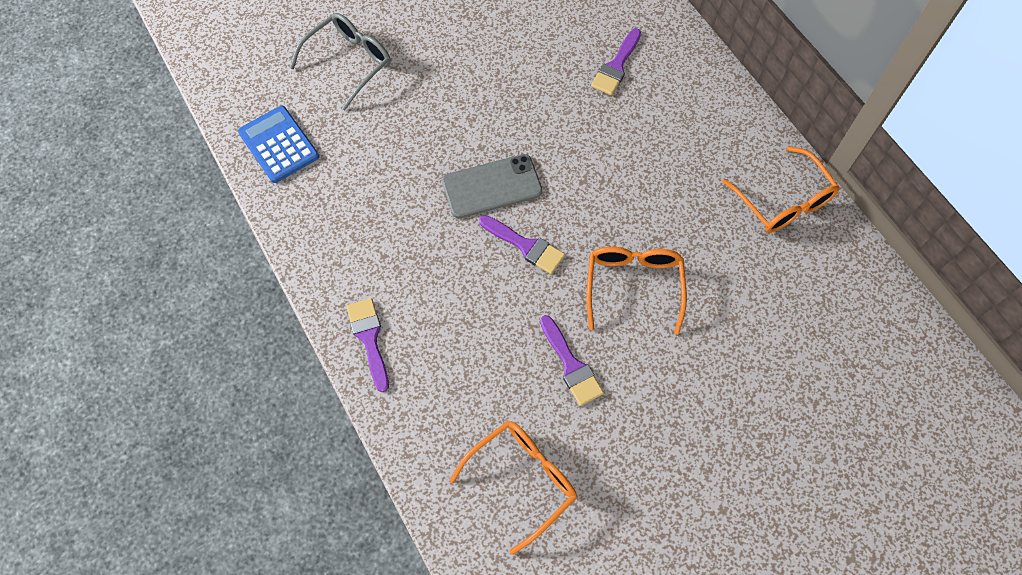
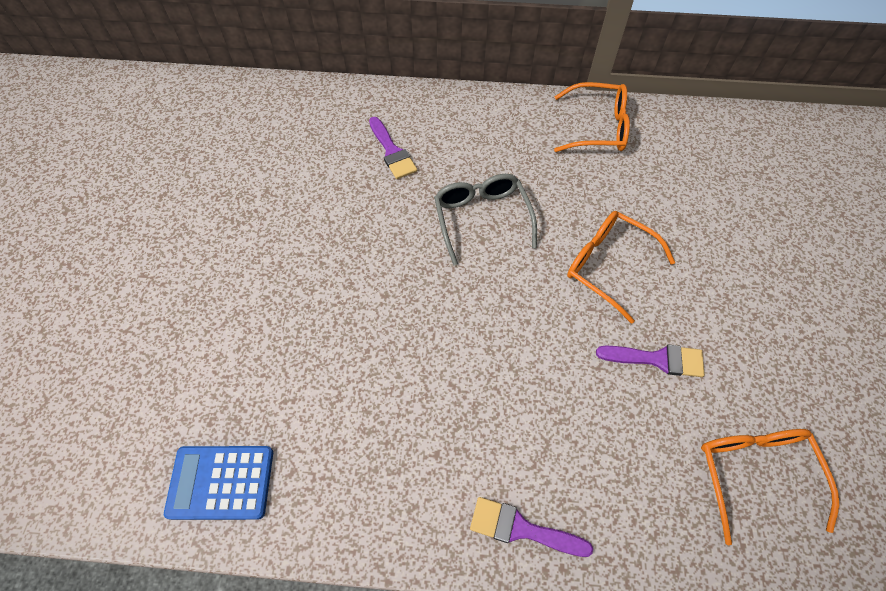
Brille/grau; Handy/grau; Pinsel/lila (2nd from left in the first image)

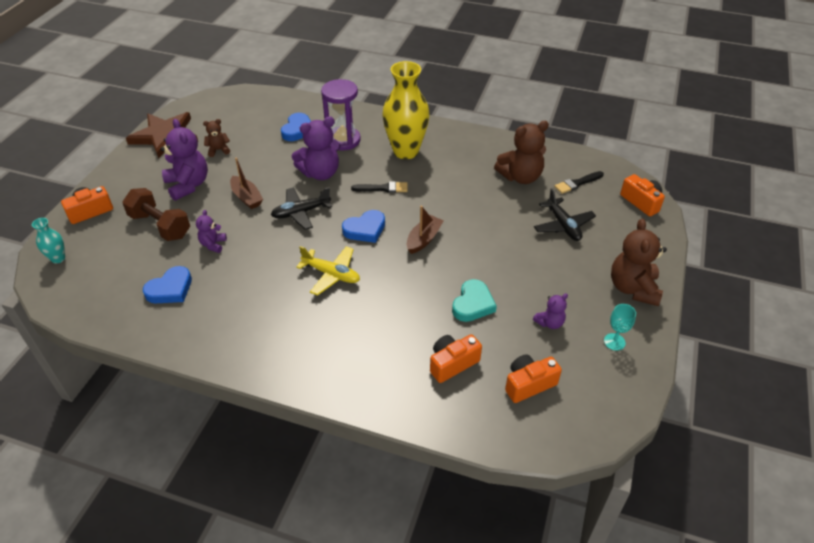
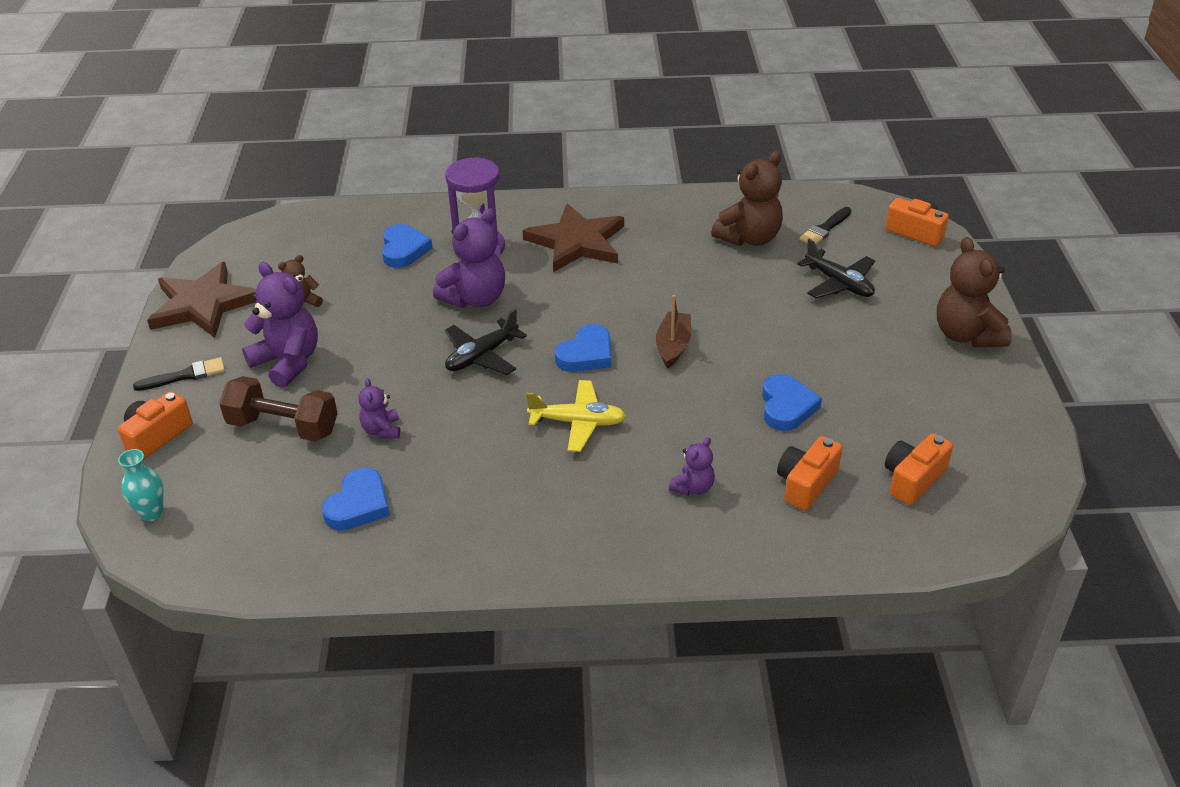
Stern/braun (2nd from left); Boot/braun (1st from left in the first image); Pinsel/schwarz (1st from left); Herz/blau (4th from left); Teddybär/lila (4th from left); Kelch/türkis

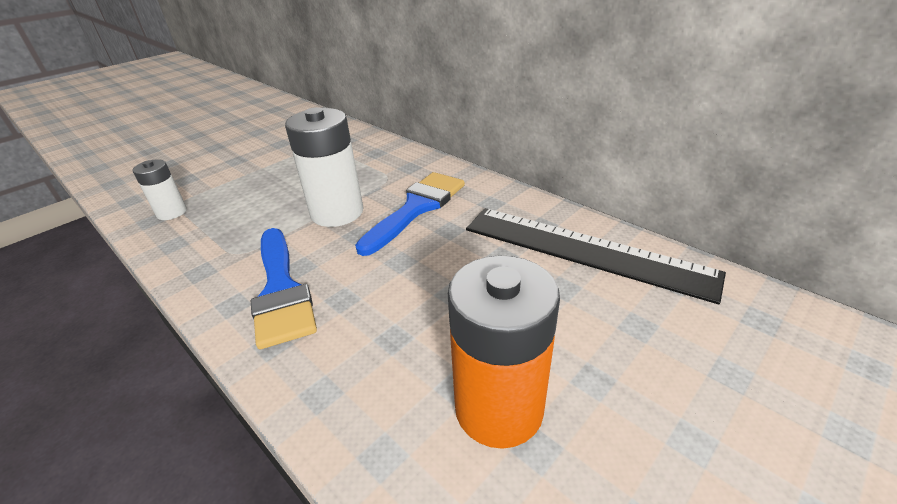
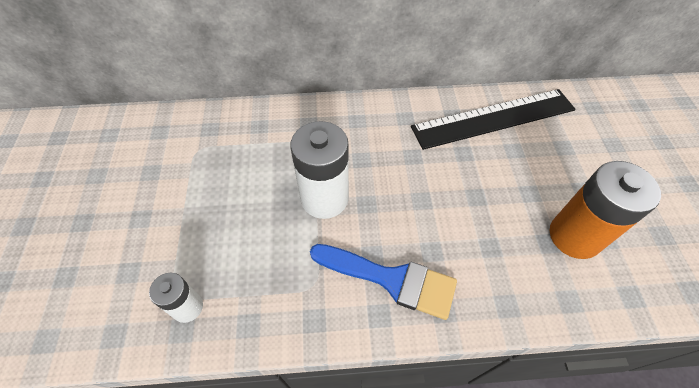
Pinsel/blau (2nd from left in the first image)

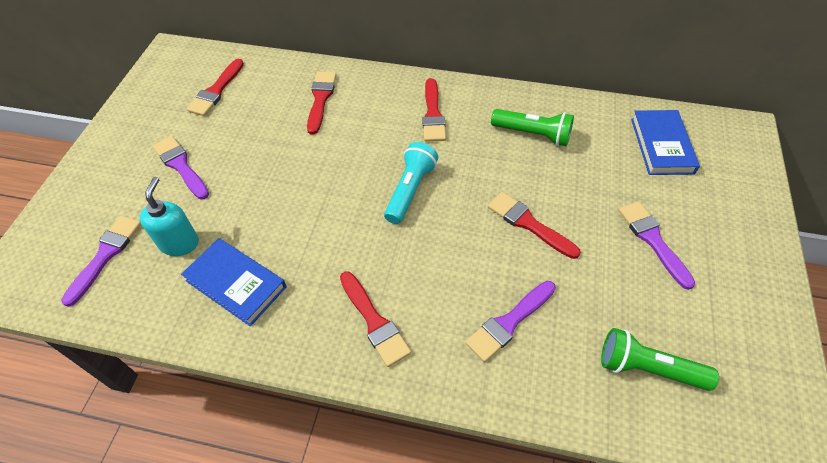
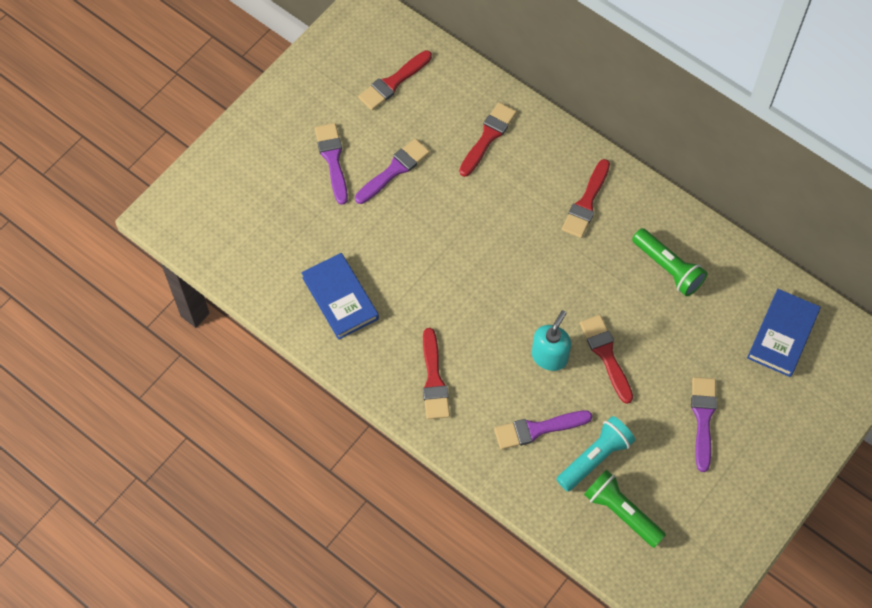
Taschenlampe/türkis; Seifenspender/türkis; Pinsel/lila (2nd from left)

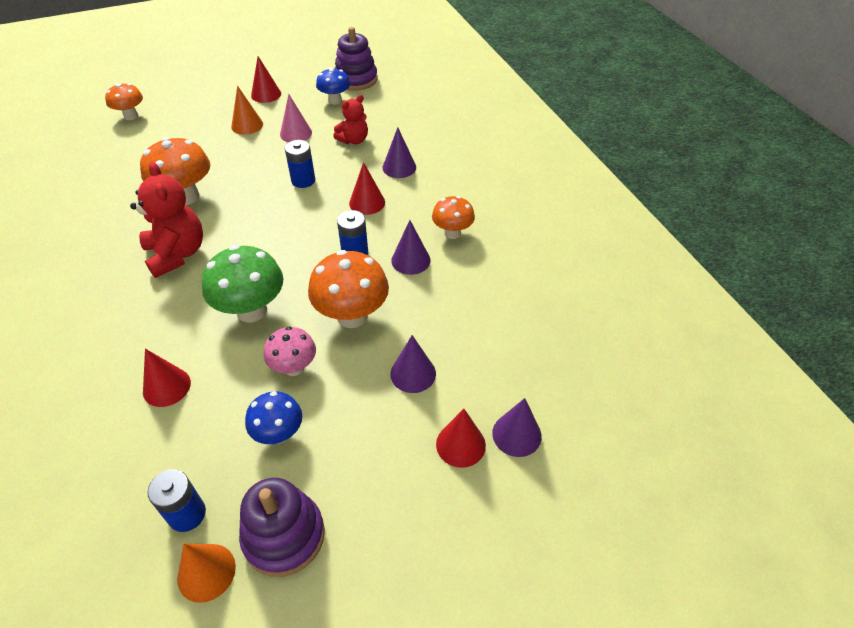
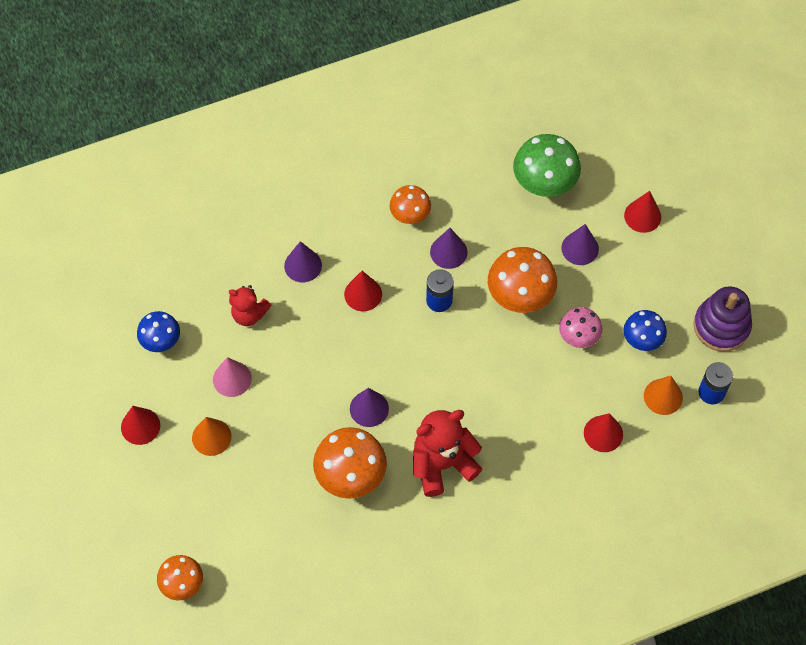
Stapelspielzeug/lila (2nd from left in the first image); Teddybär/rot (1st from left); Batterie/blau (2nd from left in the first image); Pilz/grün; Kegel/lila (2nd from left); Kegel/orange (2nd from left)

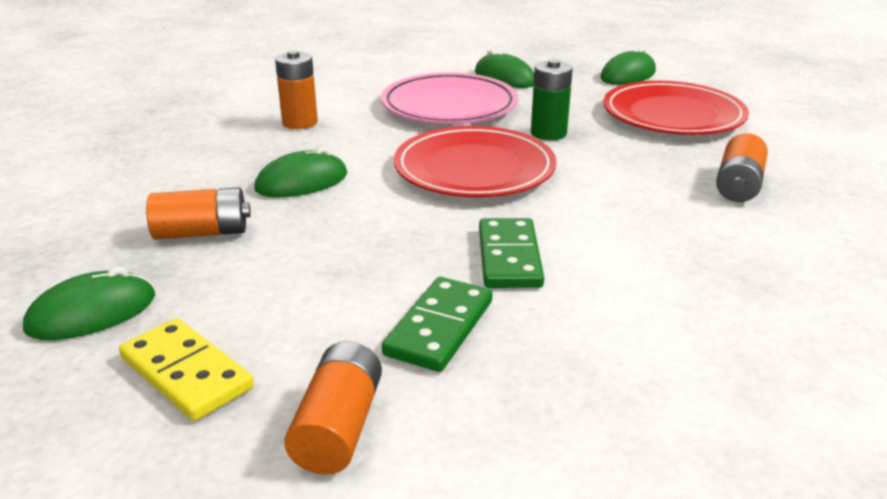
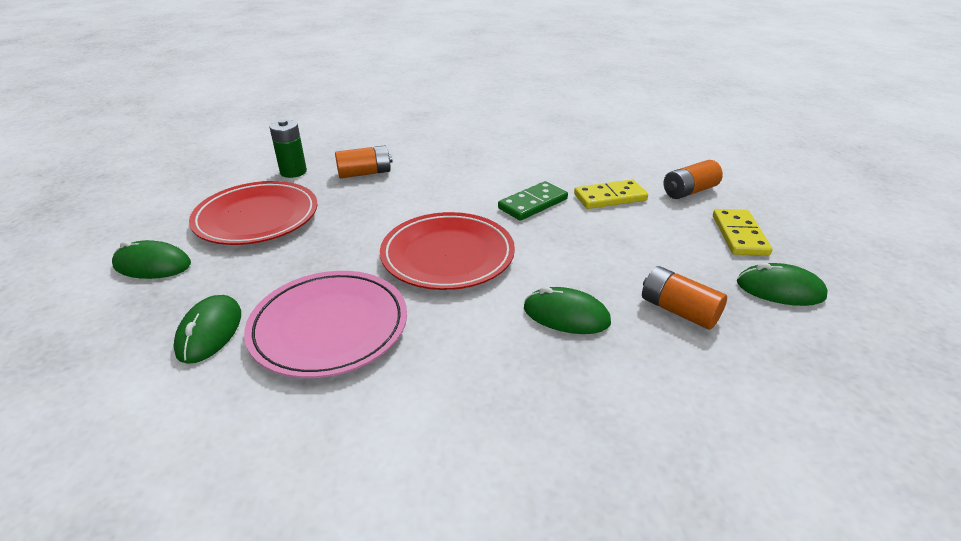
Batterie/orange (2nd from left in the first image); Batterie/grün; Dominostein/gelb (1st from left)

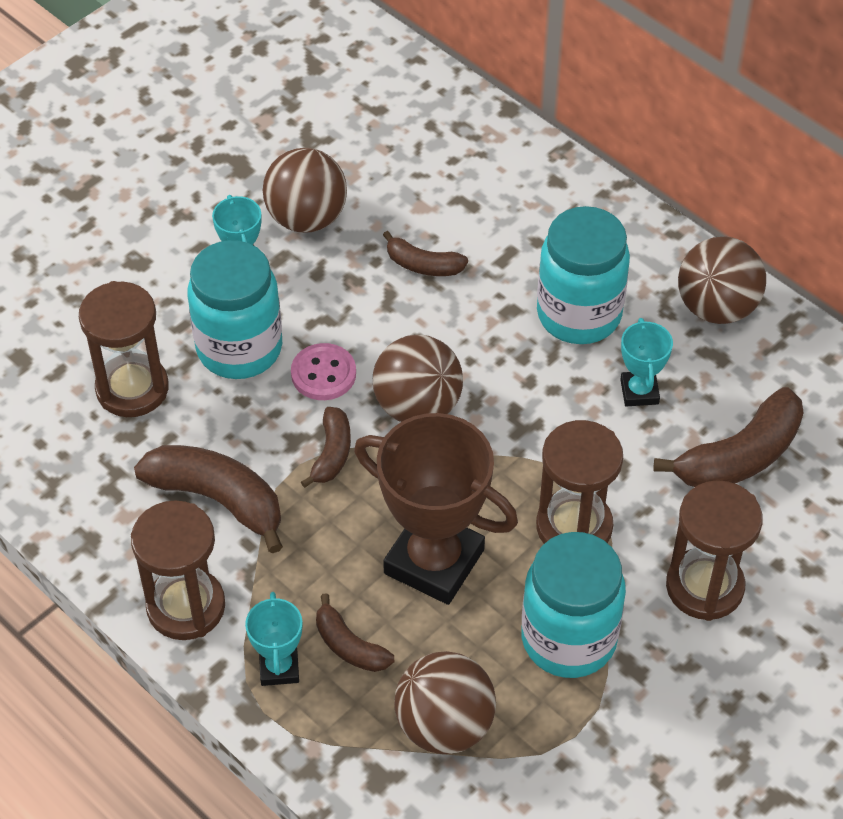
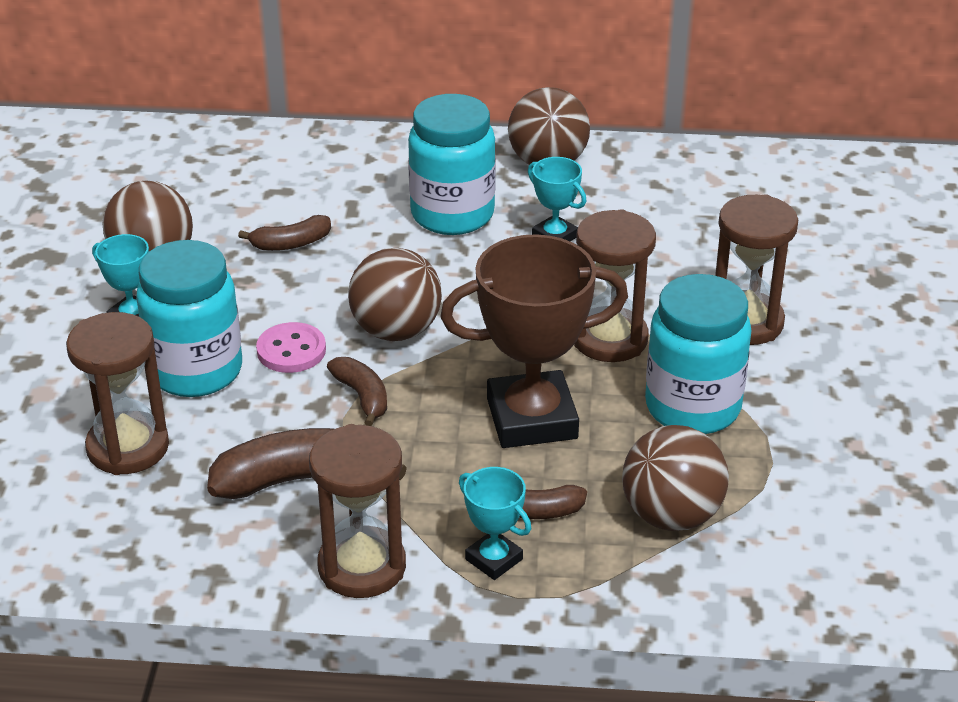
Banane/braun (5th from left in the first image)

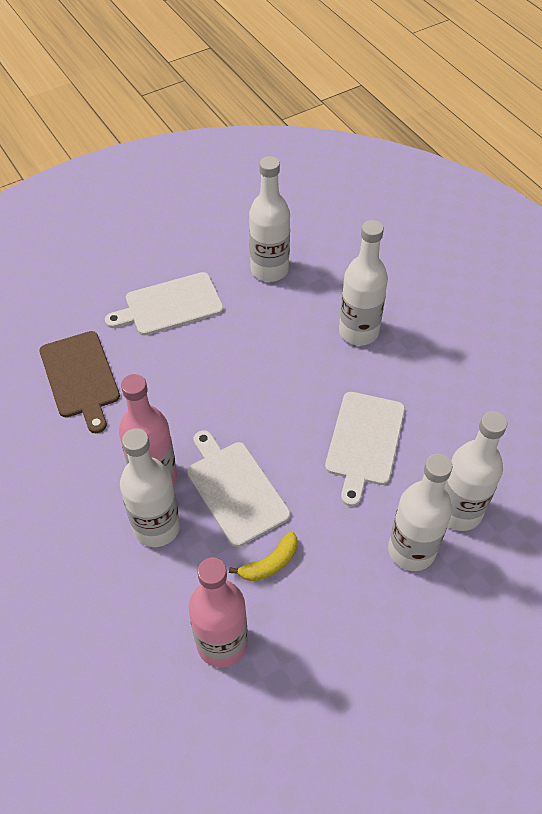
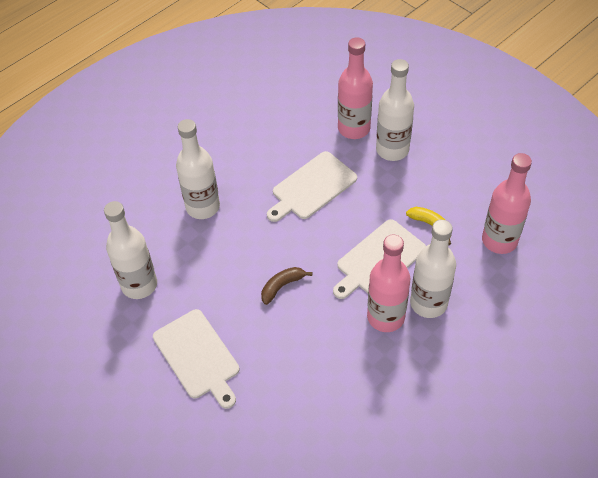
Schneidebrett/braun; Schneidebrett/weiß (2nd from left); Flasche/rosa (1st from left); Banane/braun

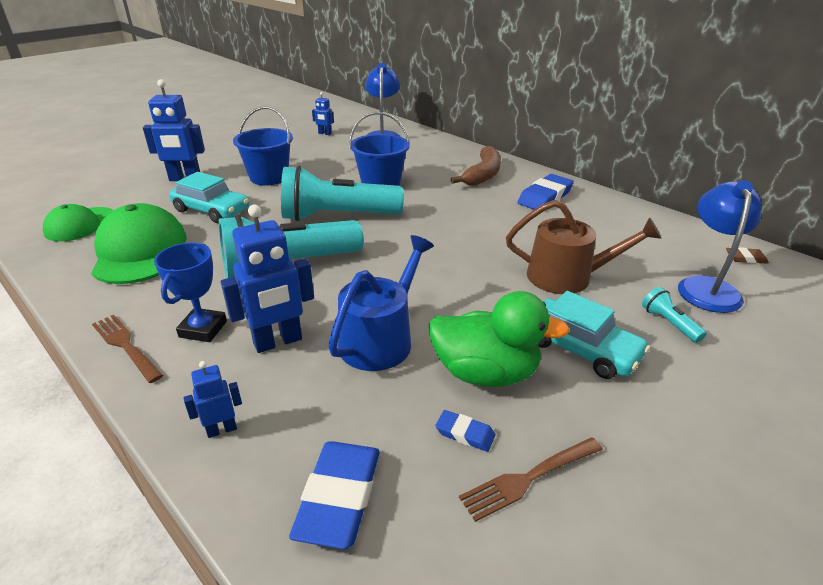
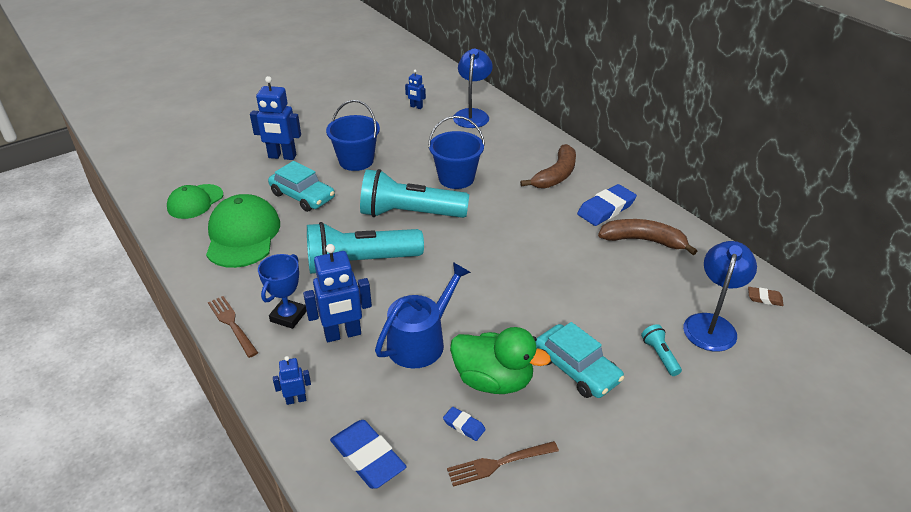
Gießkanne/braun; Radiergummi/blau (1st from left); Banane/braun (2nd from left)

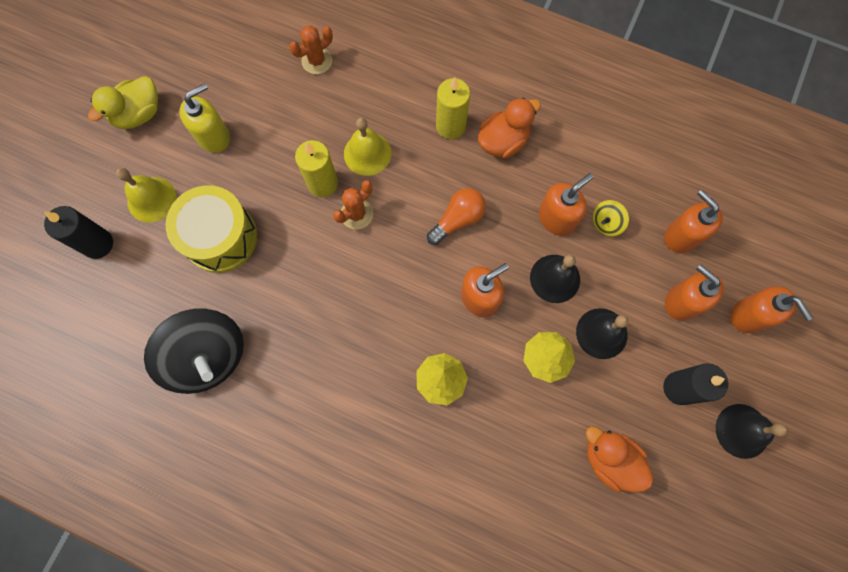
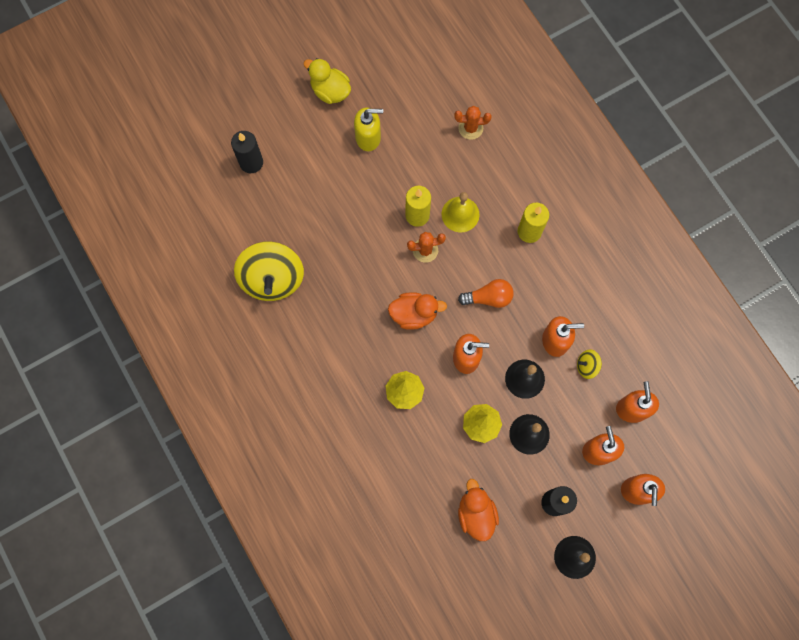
Ente/gelb; Ente/orange (1st from left); Glocke/gelb (1st from left in the first image); Trommel/gelb; Kreisel/gelb (1st from left)

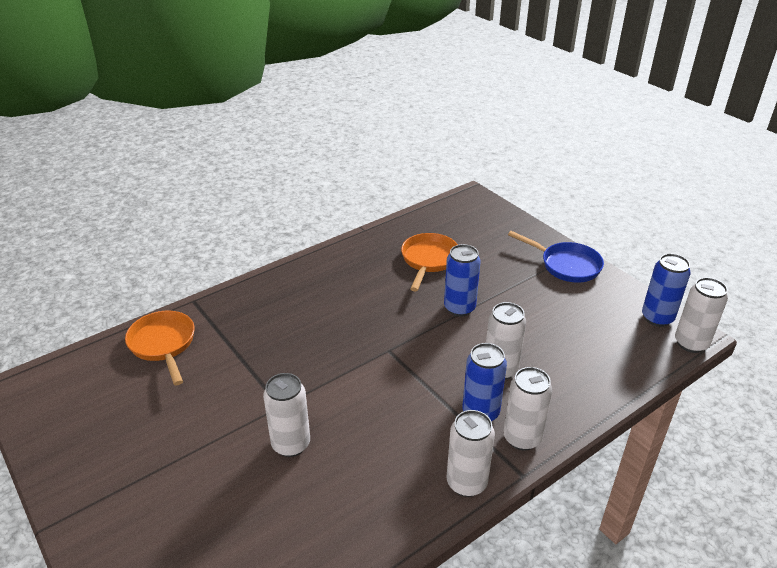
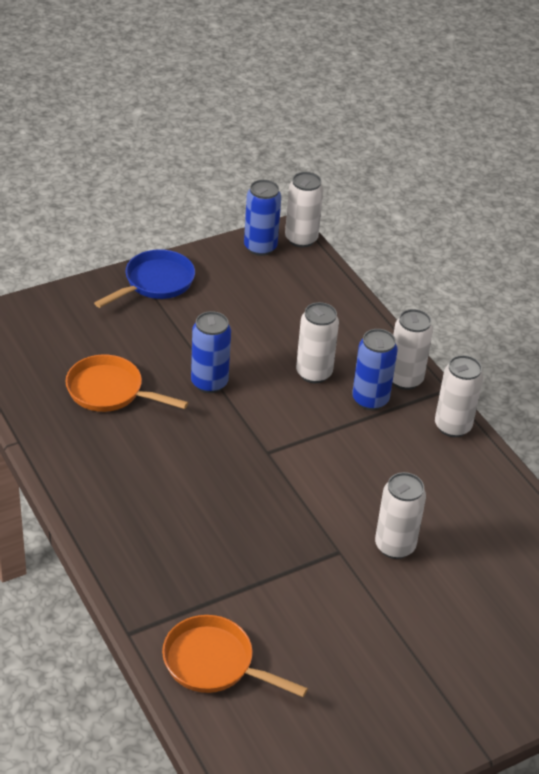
Pfanne/orange (2nd from left)

